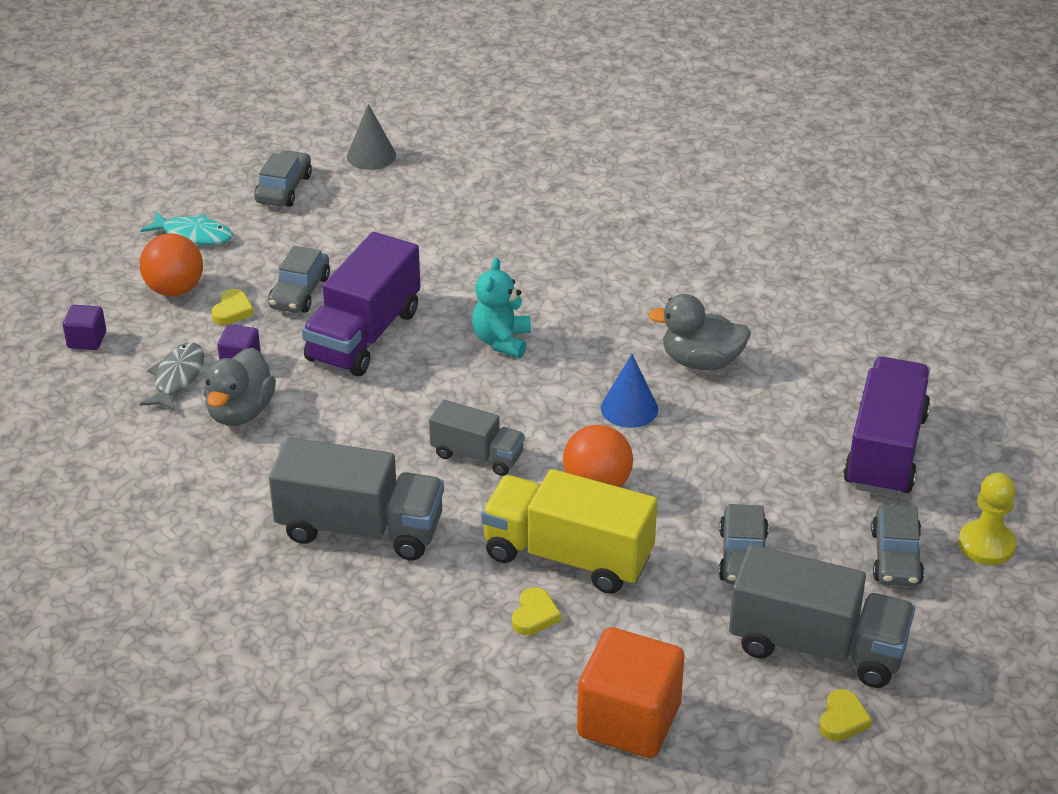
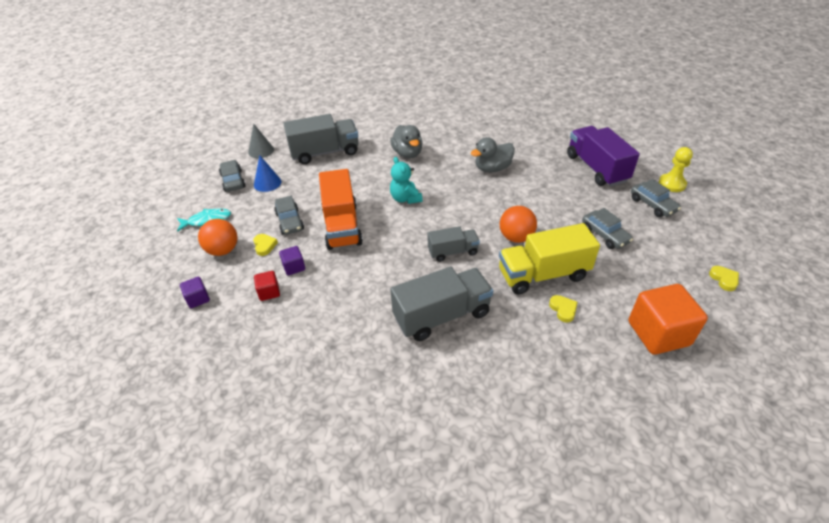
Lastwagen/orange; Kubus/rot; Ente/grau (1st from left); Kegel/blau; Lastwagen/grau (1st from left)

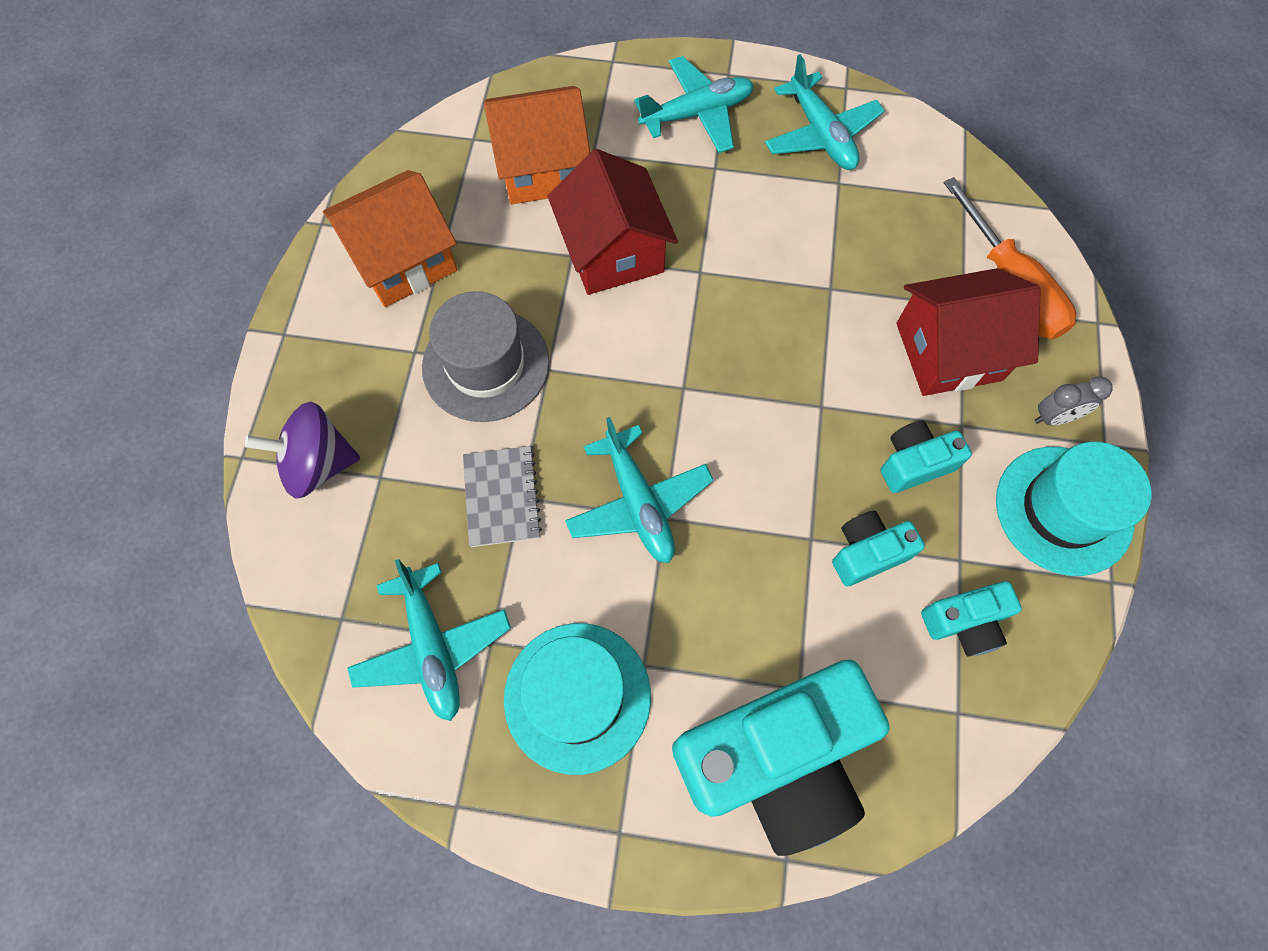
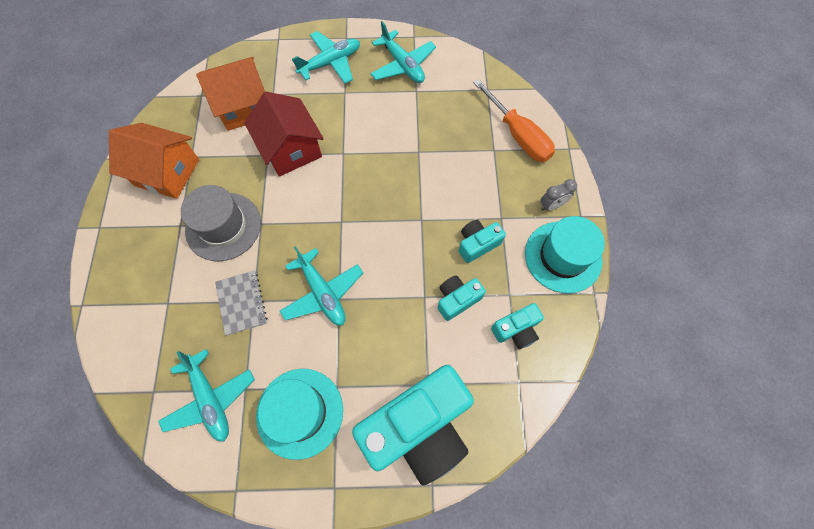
Haus/orange (1st from left); Haus/rot (2nd from left in the first image); Kreisel/lila

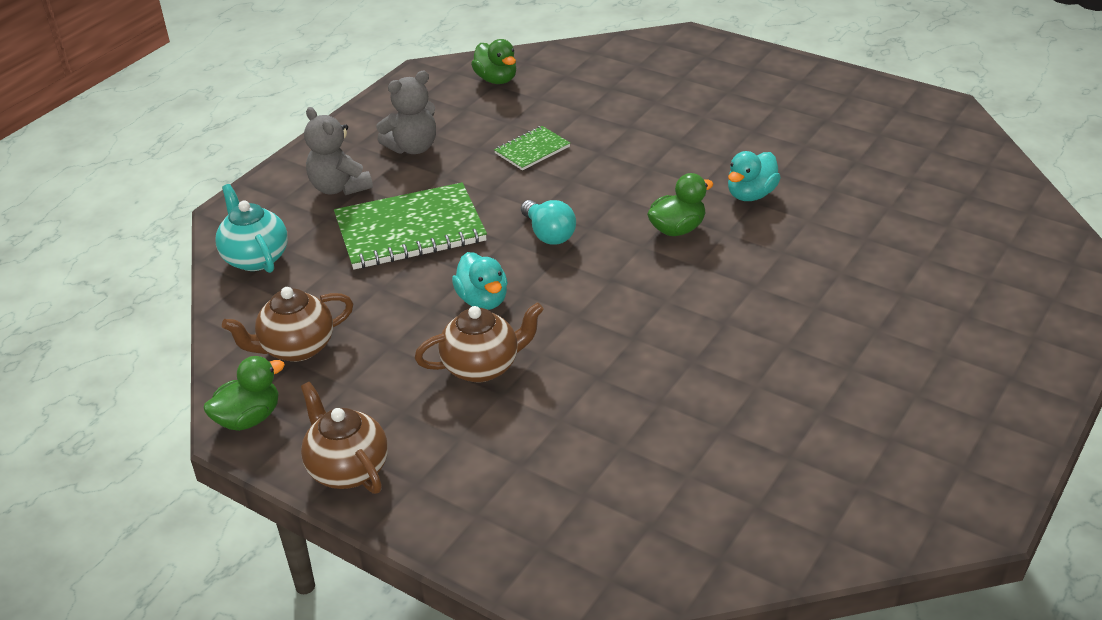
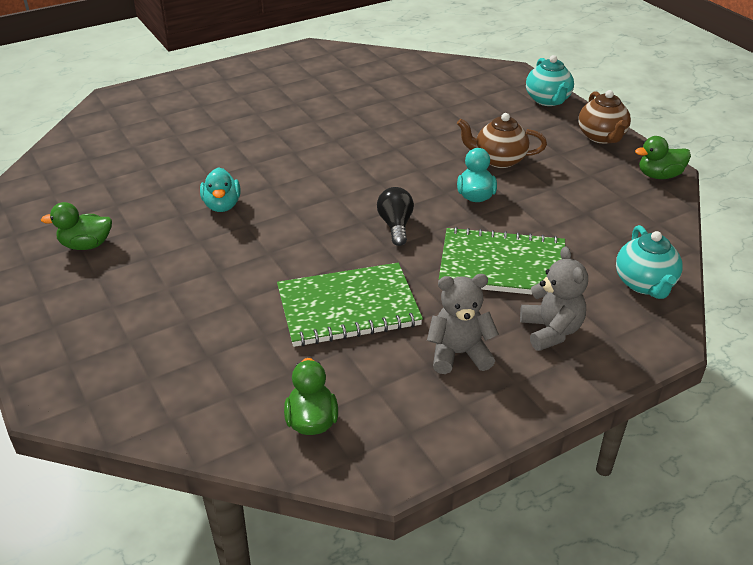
Notizbuch/grün (1st from left); Ente/türkis (1st from left); Ente/grün (1st from left); Glühbirne/schwarz; Teekanne/braun (1st from left in the first image); Teekanne/türkis (1st from left)

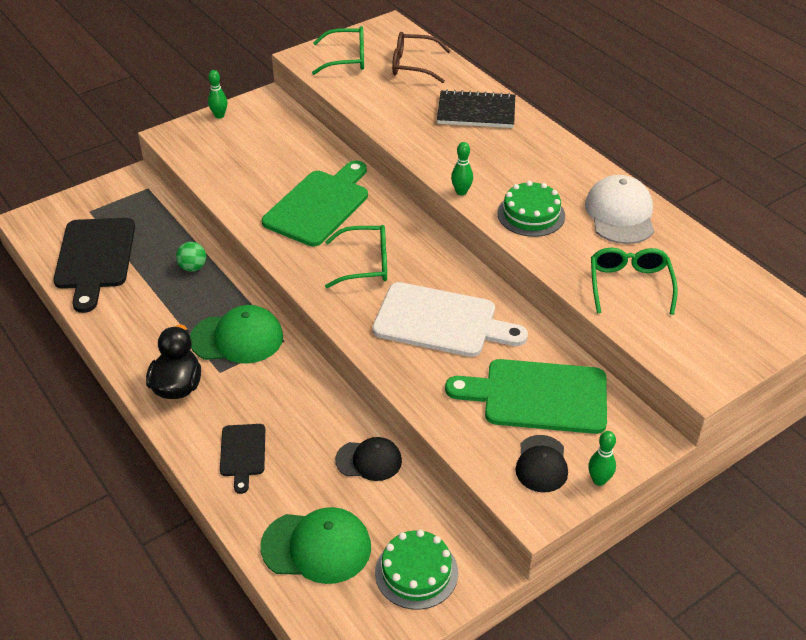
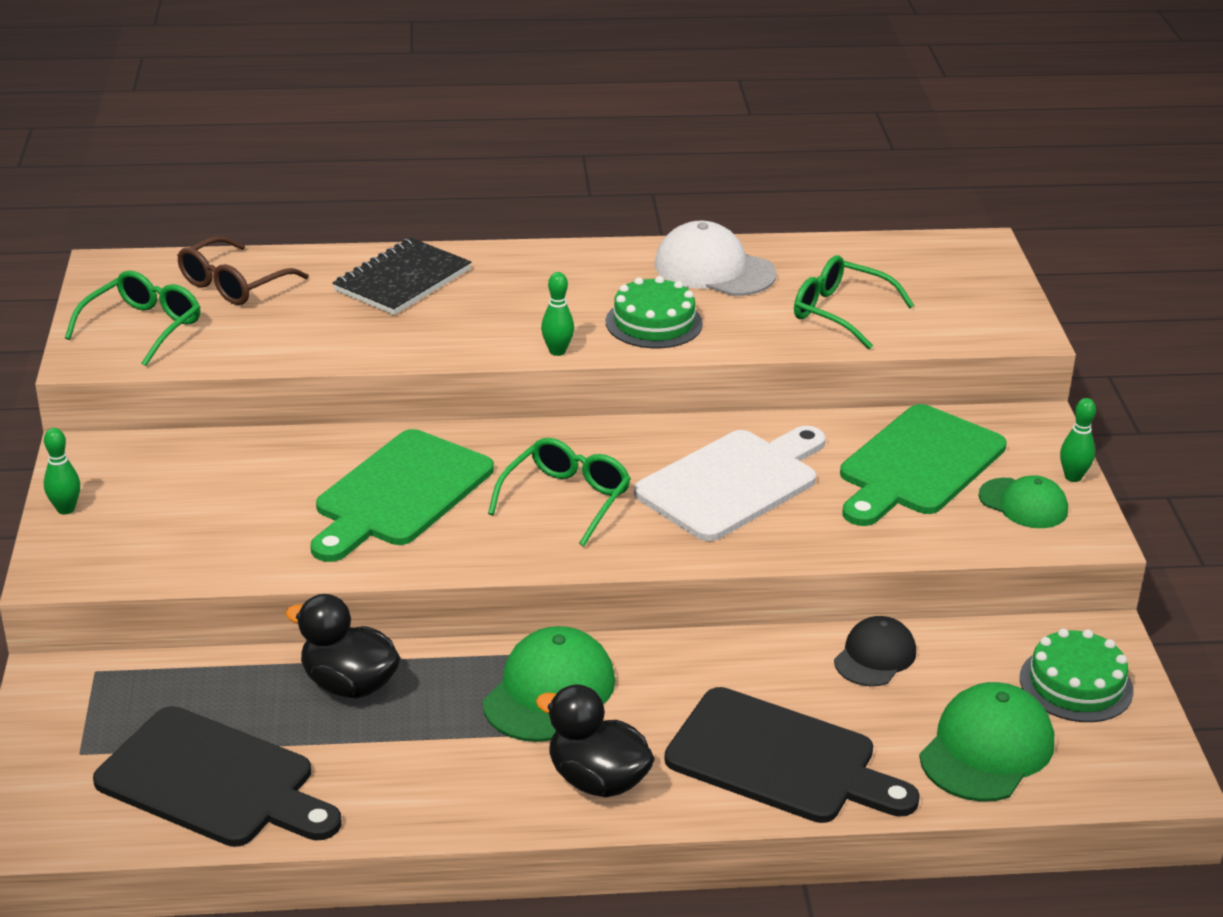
Schneidebrett/grün (1st from left); Ente/schwarz (1st from left); Schneidebrett/schwarz (2nd from left); Kappe/grün (3rd from left)

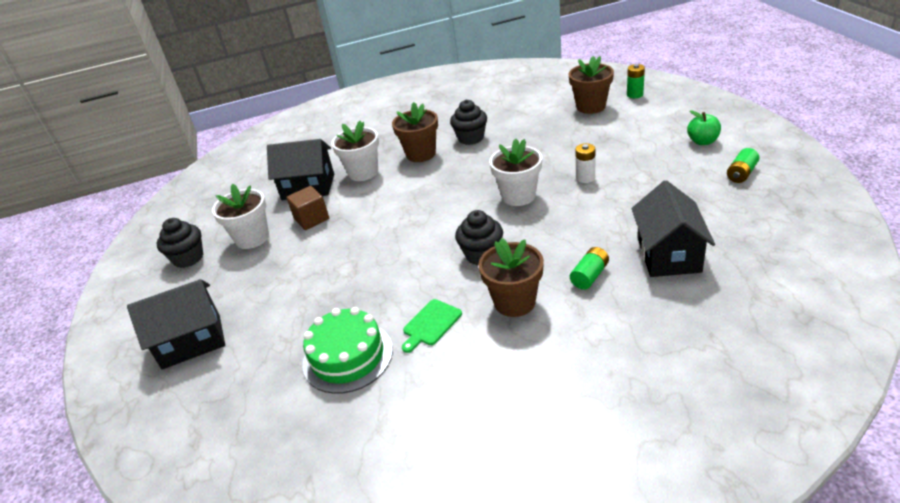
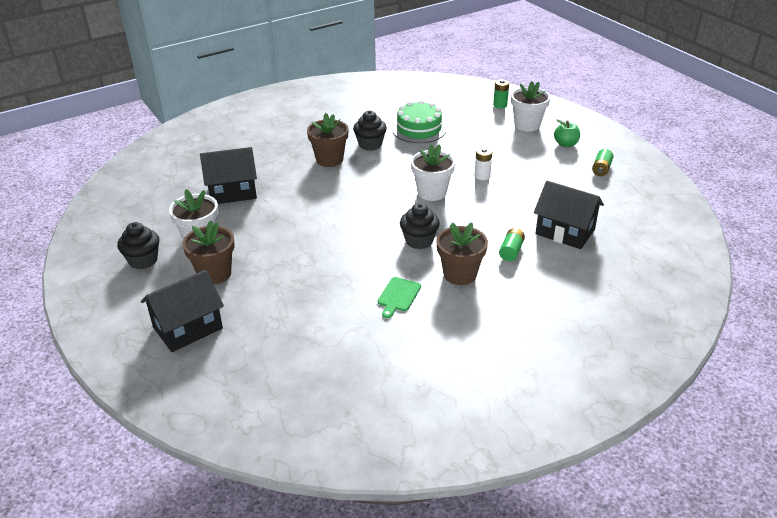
Blumentopf/braun (1st from left); Blumentopf/weiß (3rd from left); Haus/schwarz (3rd from left); Kubus/braun; Kuchen/grün

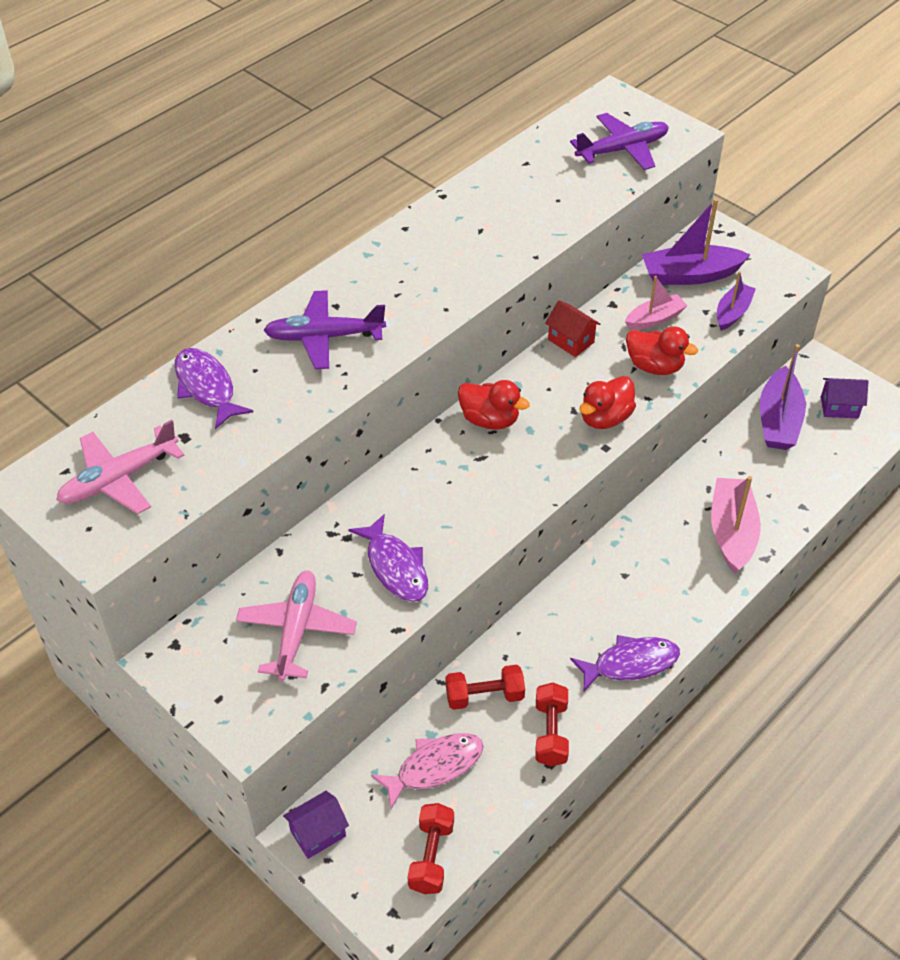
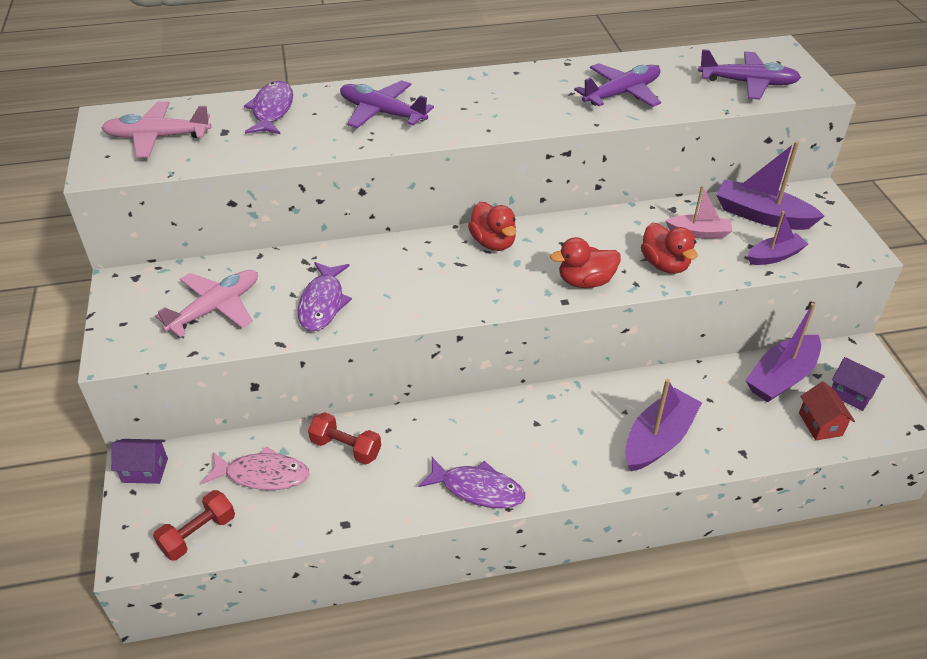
Haus/rot; Boot/lila (1st from left); Hantel/rot (3rd from left in the first image); Flugzeug/lila (2nd from left)

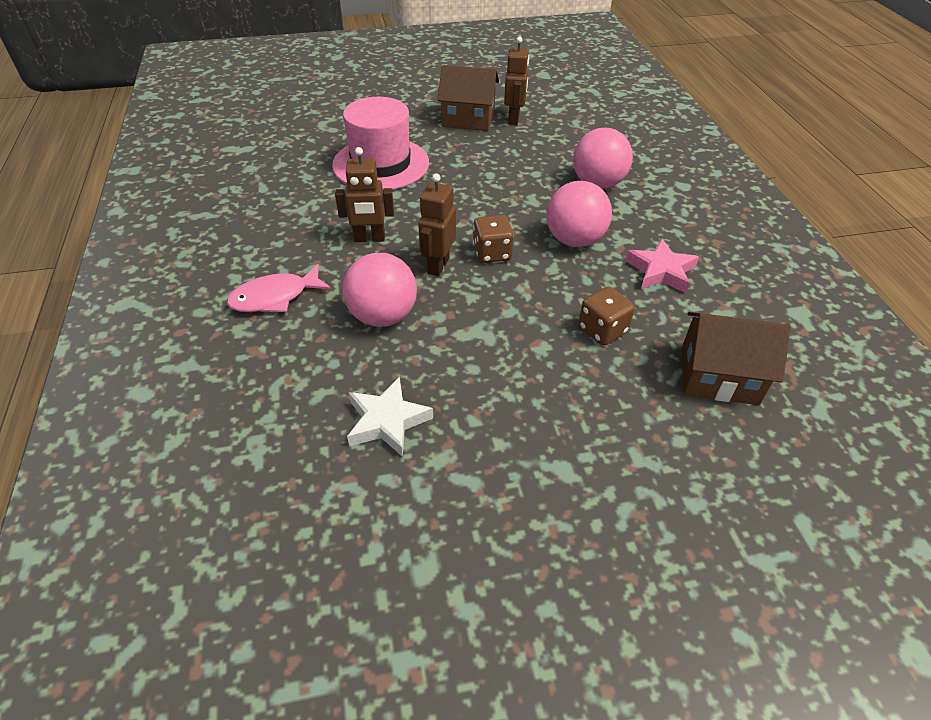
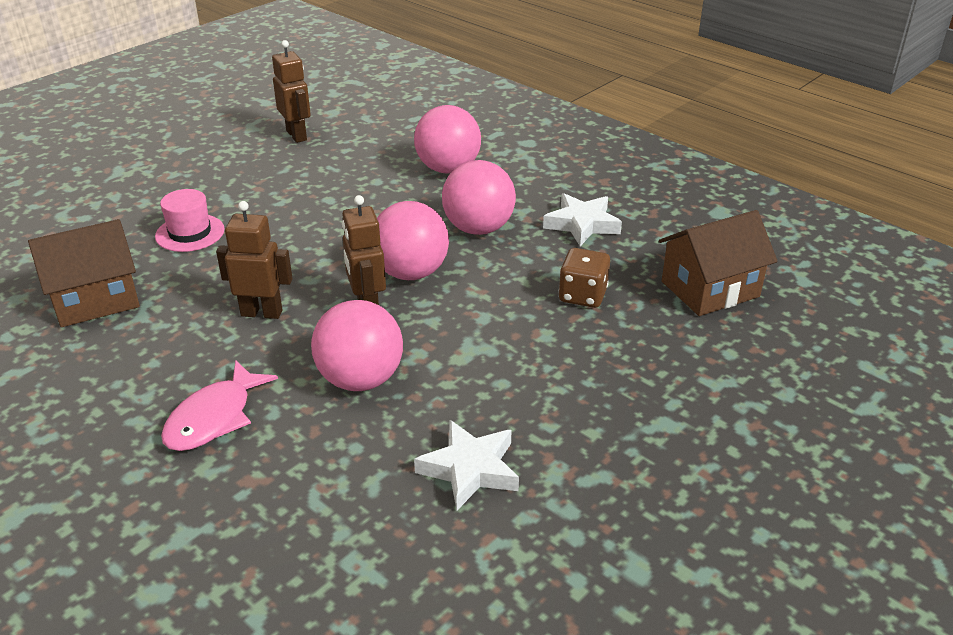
Haus/braun (1st from left); Hut/rosa; Roboter/braun (1st from left); Ball/rosa (2nd from left); Stern/weiß (2nd from left)

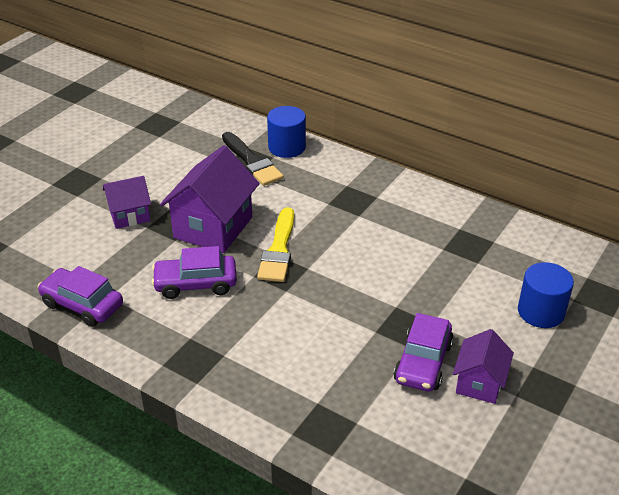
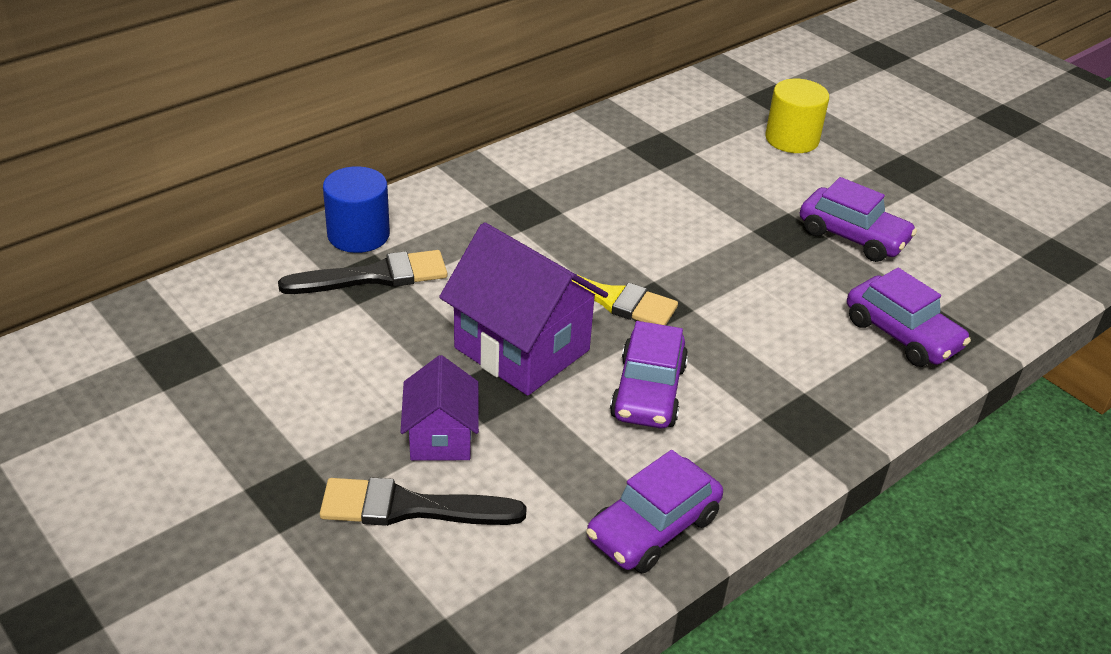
Vollzylinder/gelb; Haus/lila (3rd from left in the first image); Auto/lila (4th from left); Pinsel/schwarz (2nd from left)

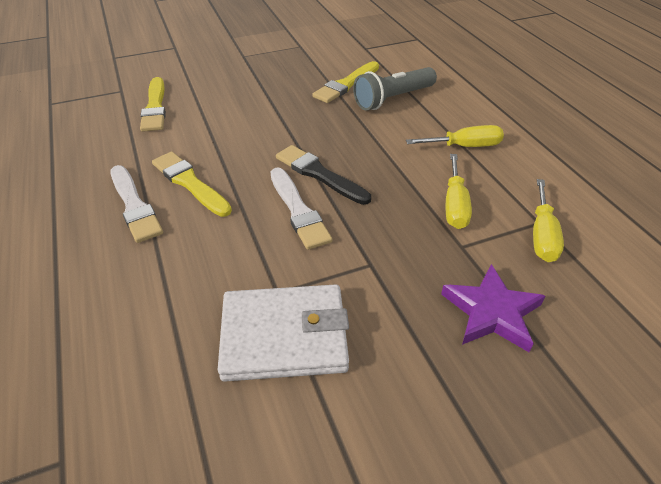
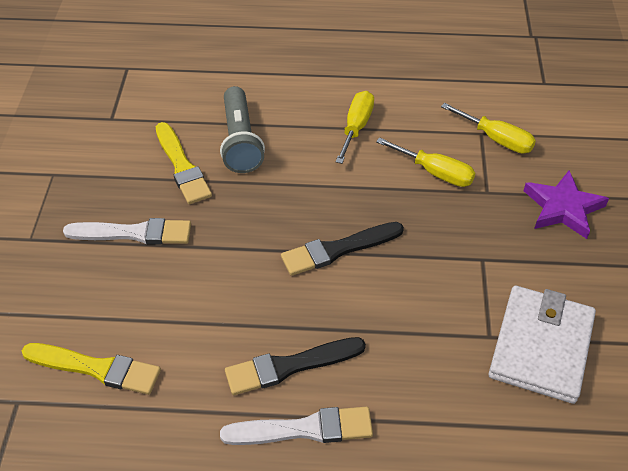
Pinsel/schwarz (1st from left); Pinsel/weiß (1st from left)

